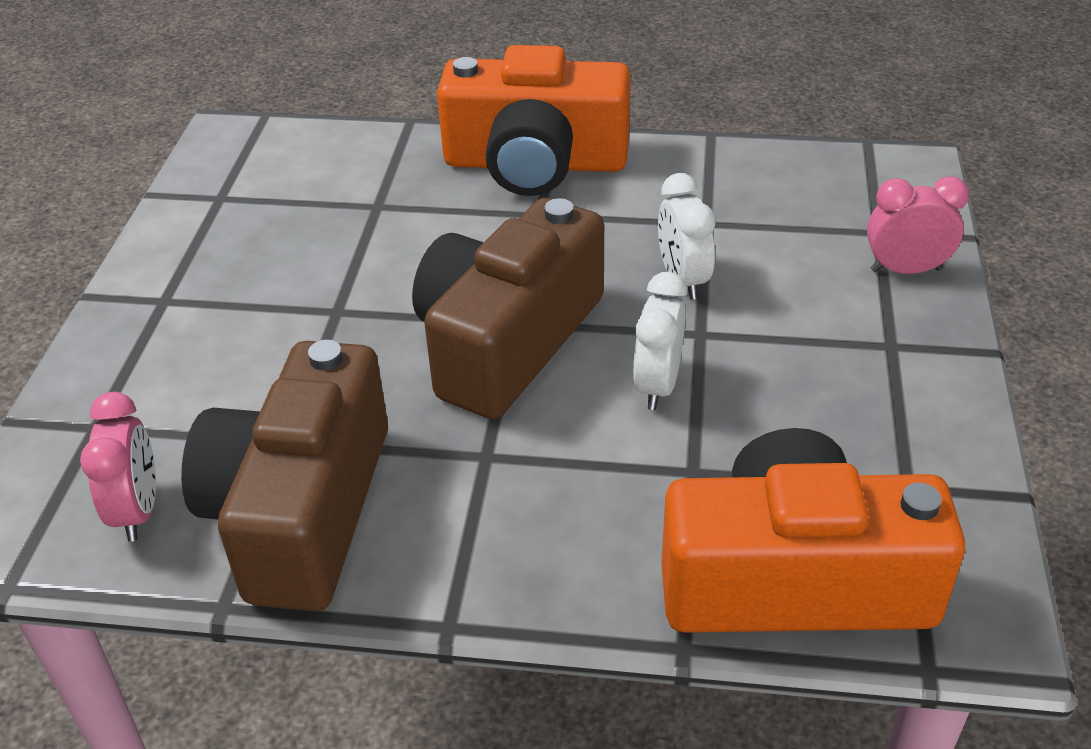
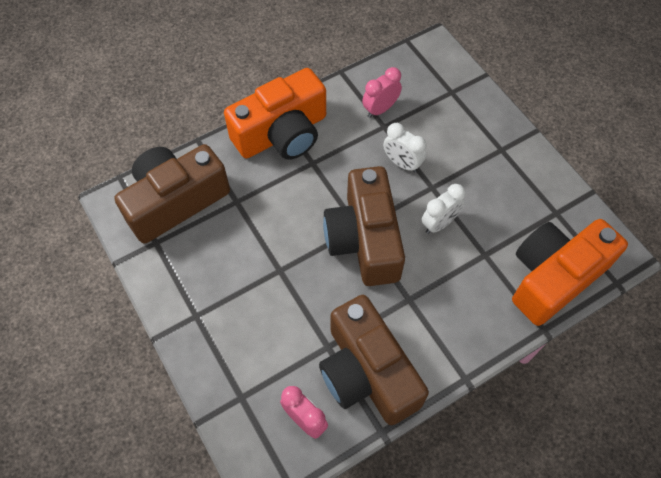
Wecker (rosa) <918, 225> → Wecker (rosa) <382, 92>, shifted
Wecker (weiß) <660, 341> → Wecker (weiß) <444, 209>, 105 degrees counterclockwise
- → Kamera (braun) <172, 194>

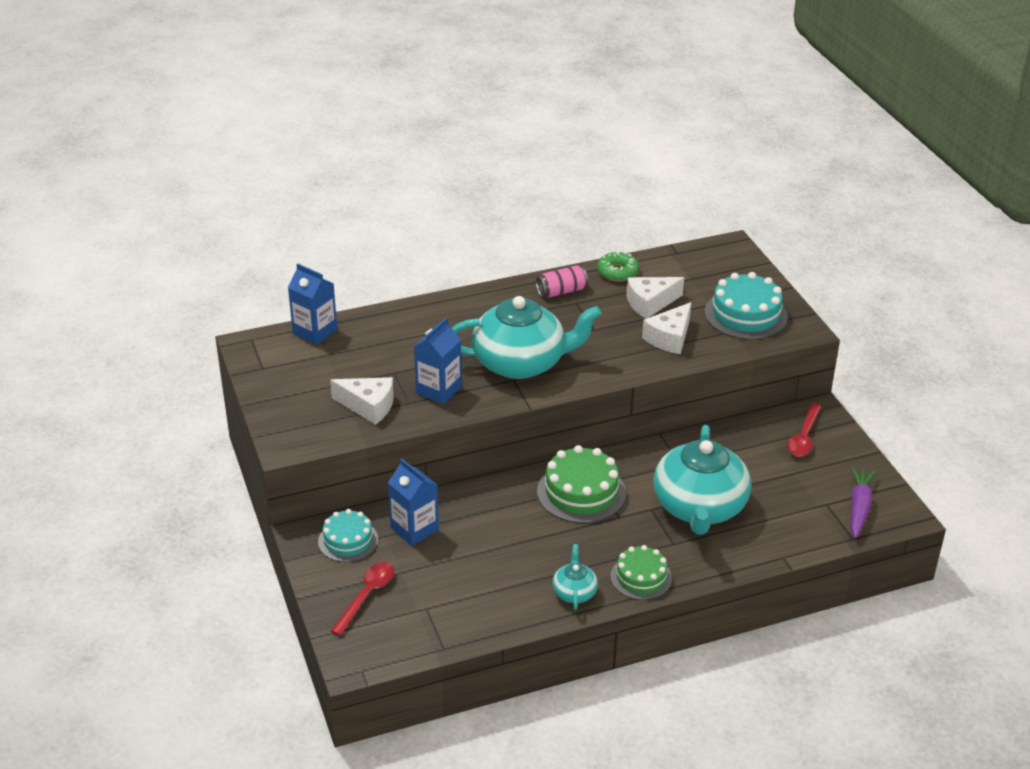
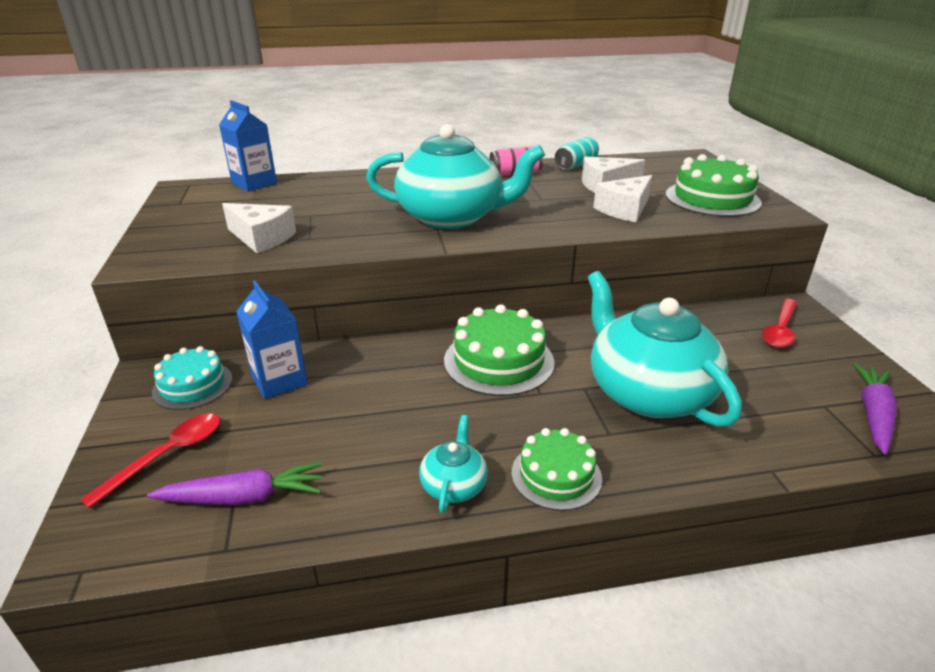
Donut (grün) <618, 267> → Dose (türkis) <577, 153>
Kuchen (türkis) <746, 306> → Kuchen (grün) <714, 185>
Getränkekarton (blau) <438, 361> → -
Teekanne (türkis) <702, 480> → Teekanne (türkis) <665, 349>, 135 degrees clockwise
- → Karotte (lila) <234, 484>

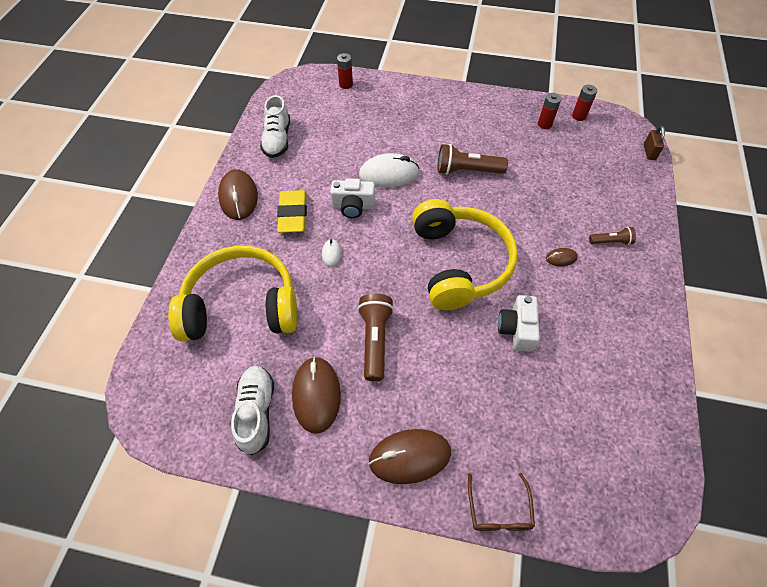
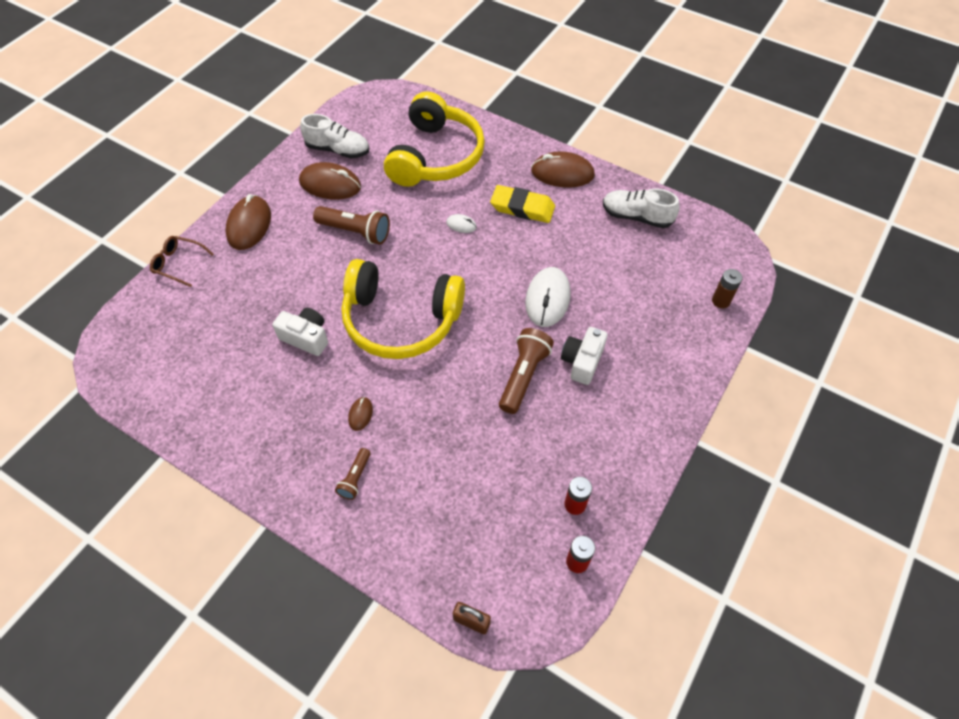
Batterie (rot) <345, 71> → Batterie (braun) <727, 288>
Kamera (weiß) <352, 198> → Kamera (weiß) <584, 356>, shifted

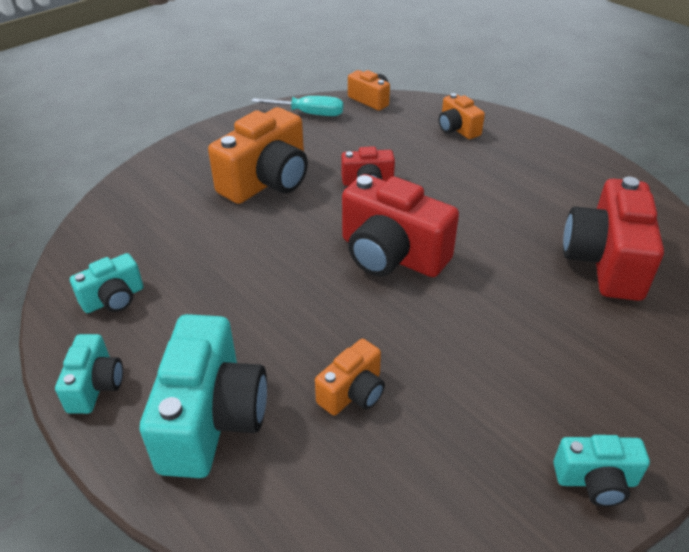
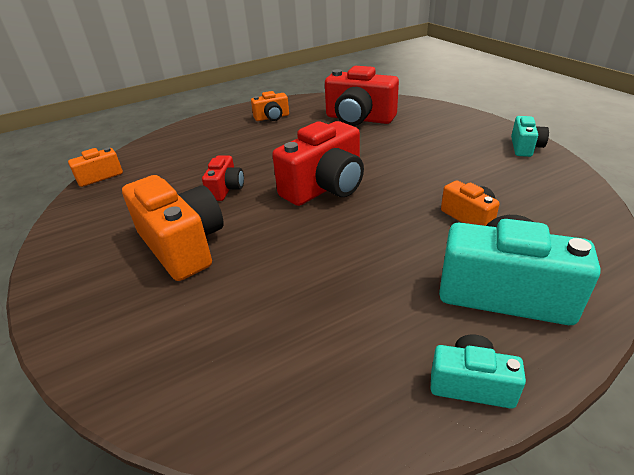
Kamera (orange) <462, 116> → Kamera (orange) <270, 106>, shifted
Schraubenzieher (türkis) <297, 106> → -
Kamera (türkis) <106, 283> → -

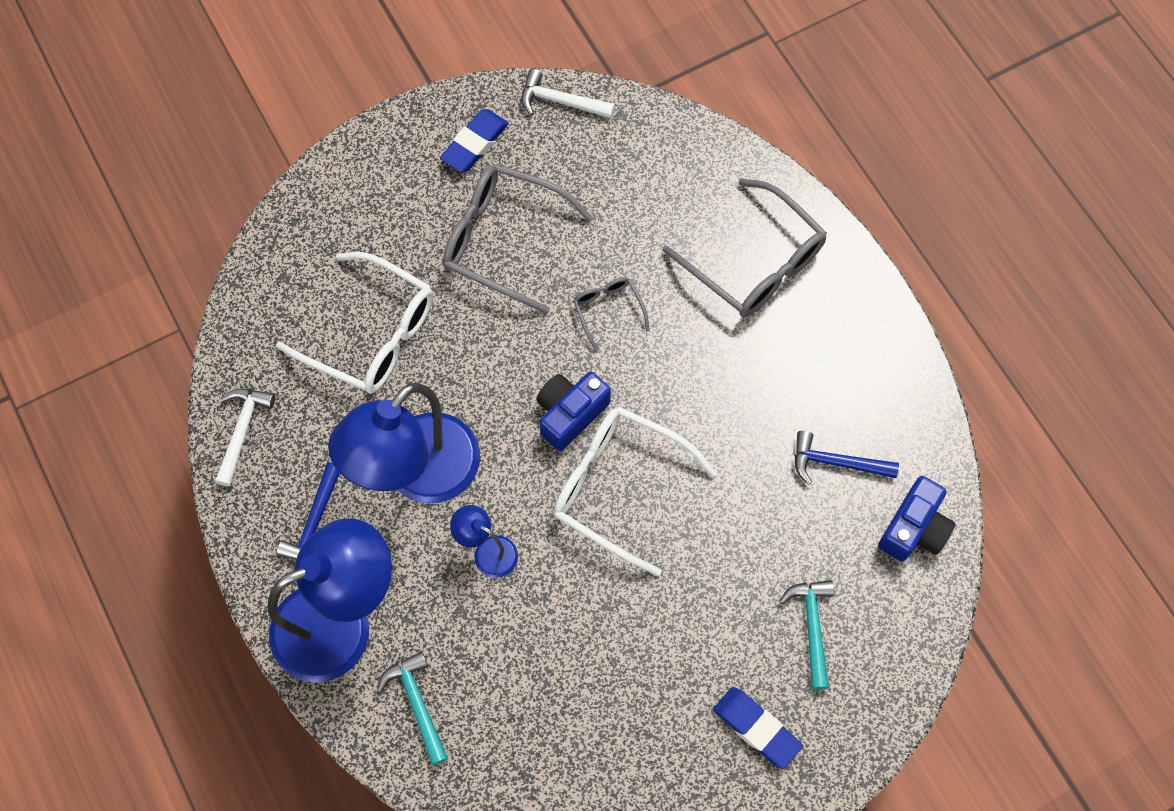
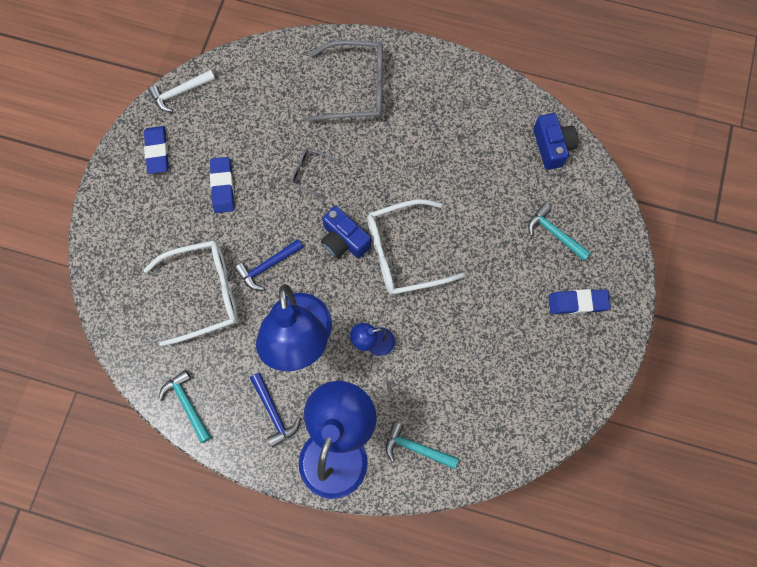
Brille (grau) <518, 239> → Radiergummi (blau) <222, 185>
Kamera (blau) <573, 411> → Kamera (blau) <346, 232>, 45 degrees counterclockwise
Hammer (weiß) <245, 438> → Hammer (türkis) <185, 406>
Hammer (blau) <847, 458> → Hammer (blau) <269, 264>, shifted

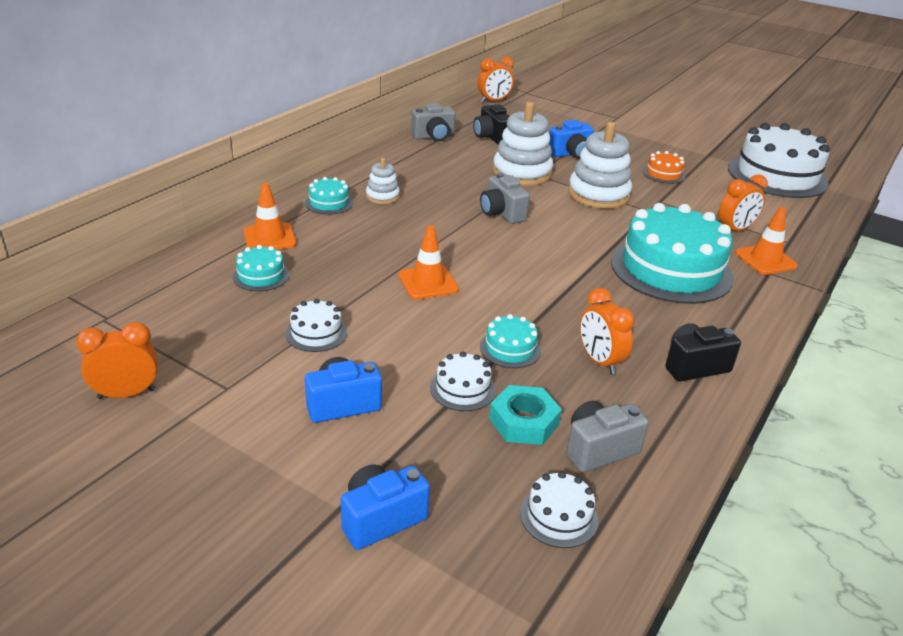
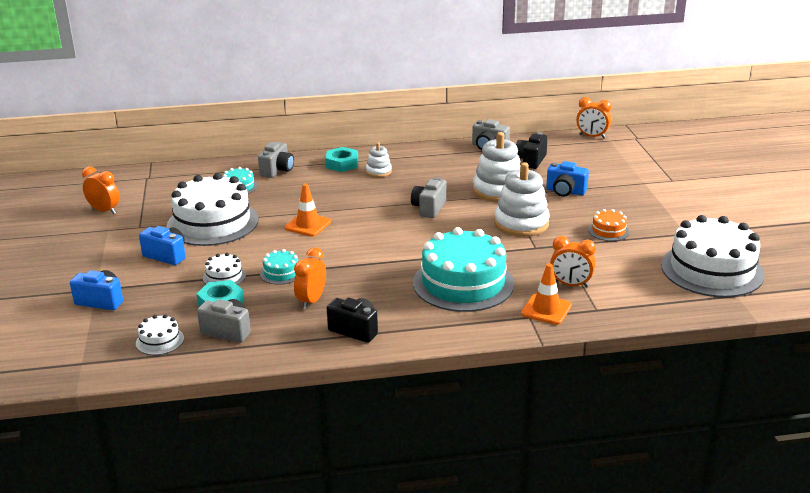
Kuchen (türkis) <329, 196> → Sechskantmutter (türkis) <341, 159>
Leitkegel (orange) <270, 216> → Kamera (grau) <276, 160>
Kuchen (weiß) <316, 325> → Kuchen (weiß) <213, 209>, x2.31

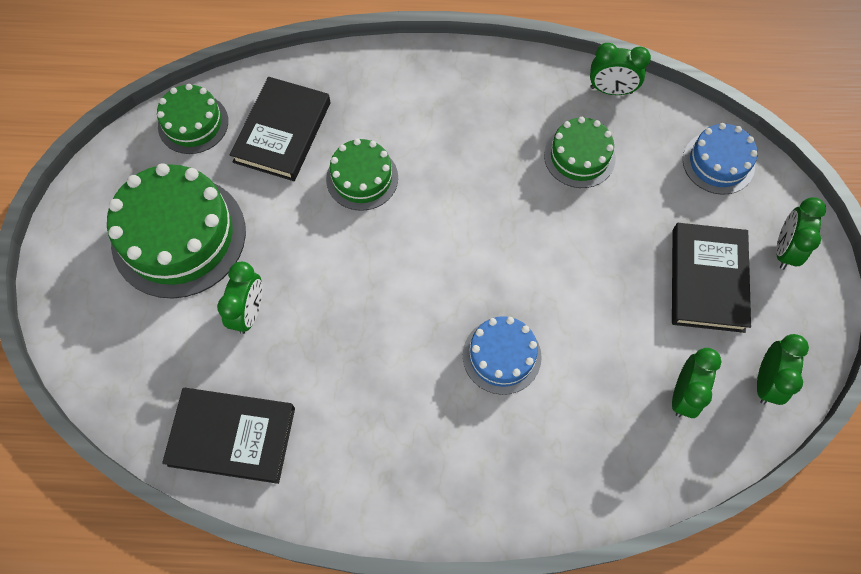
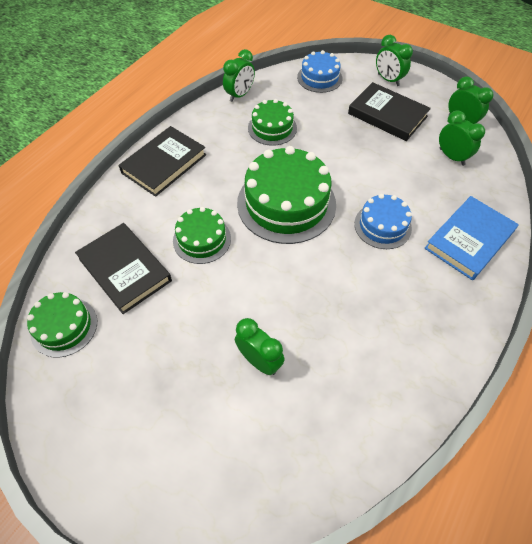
Kuchen (grün) <176, 231> → Kuchen (grün) <286, 195>, shifted
Buch (schwarz) <228, 436> → Buch (schwarz) <162, 161>, shifted
- → Buch (blau) <472, 238>

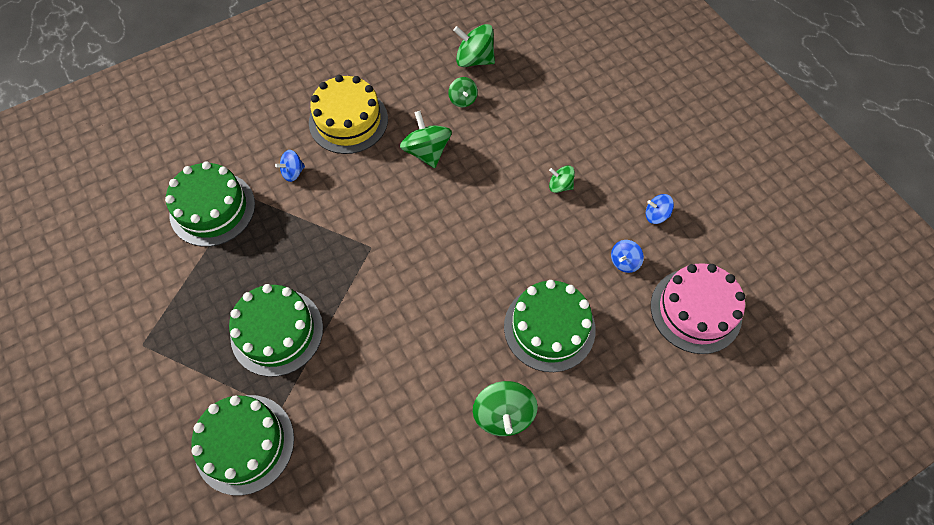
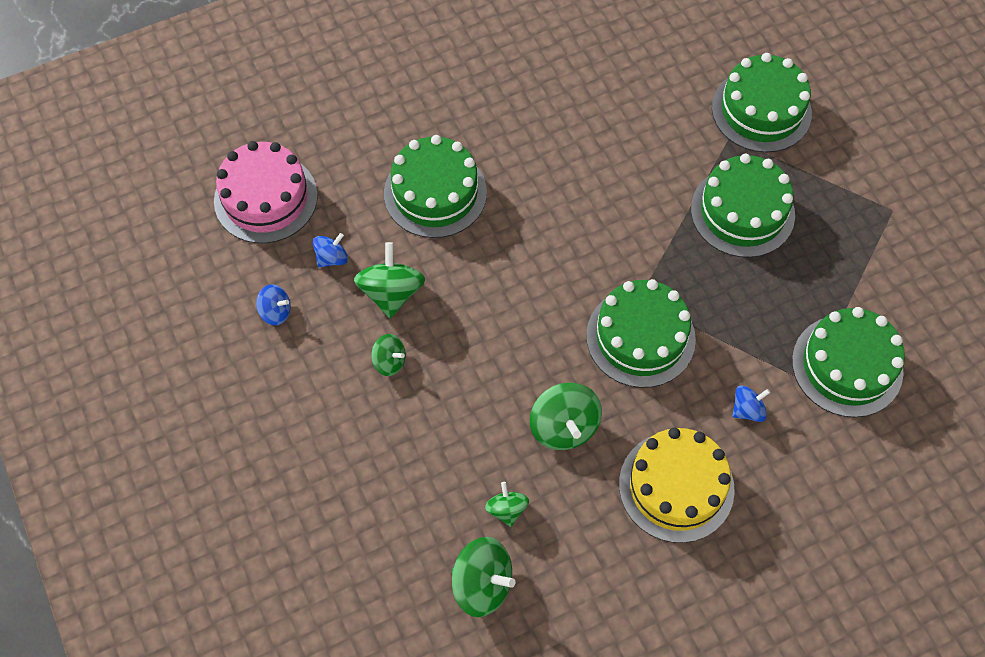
Kreisel (grün) <505, 408> → Kreisel (grün) <389, 280>, shifted
- → Kuchen (grün) <641, 333>

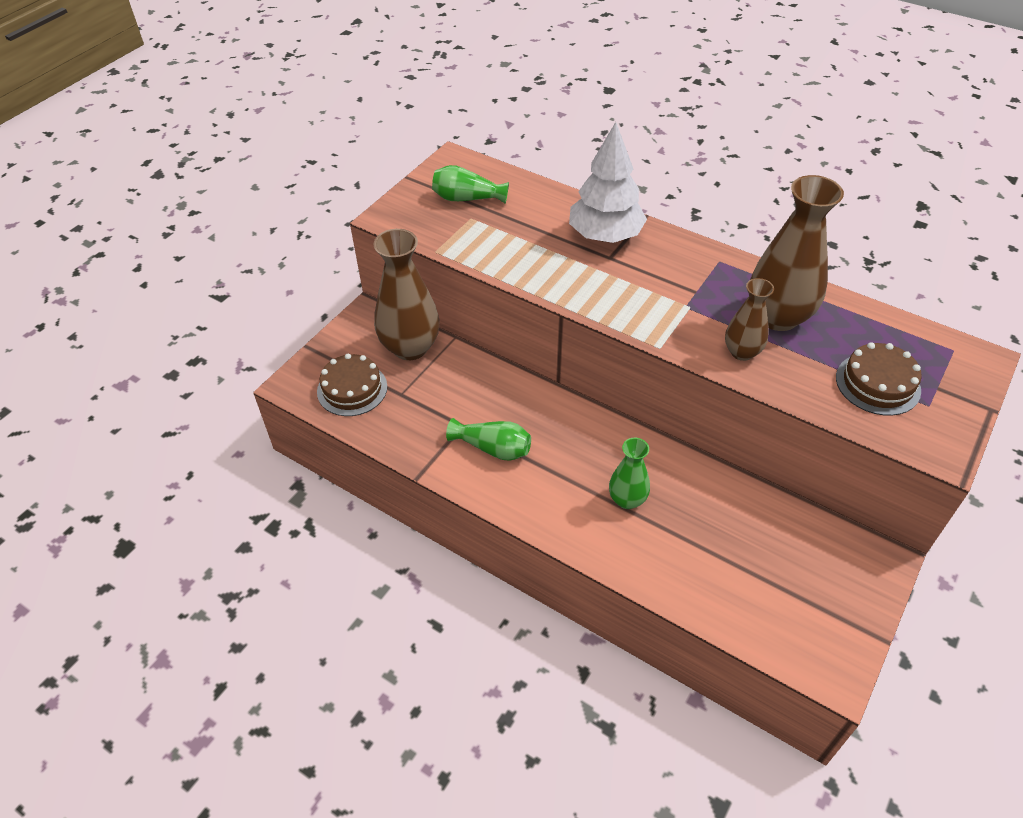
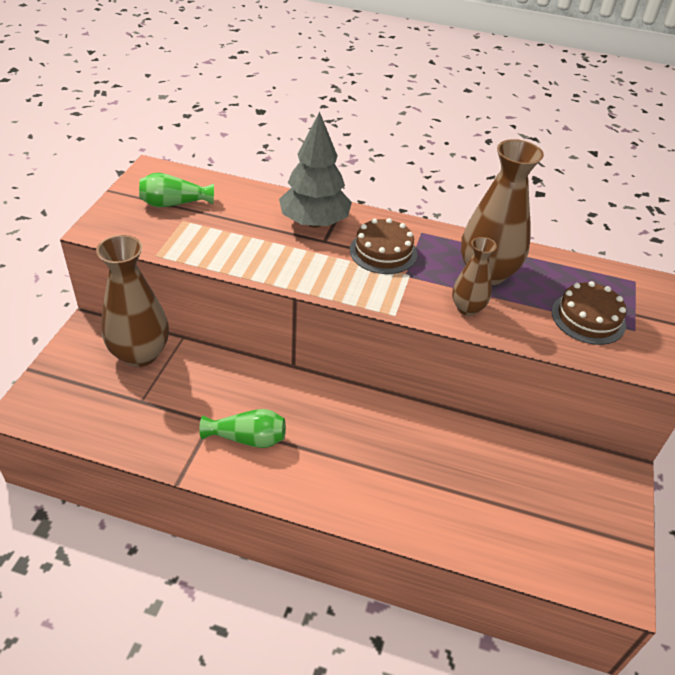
Baum (weiß) <608, 182> → Baum (grau) <315, 169>
Kuchen (braun) <352, 385> → Kuchen (braun) <383, 246>, shifted
Vase (grün) <629, 473> → -

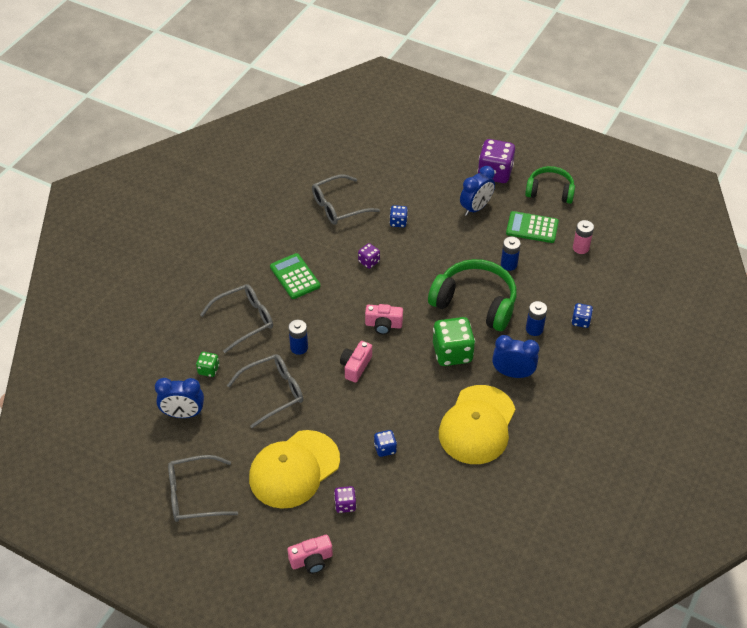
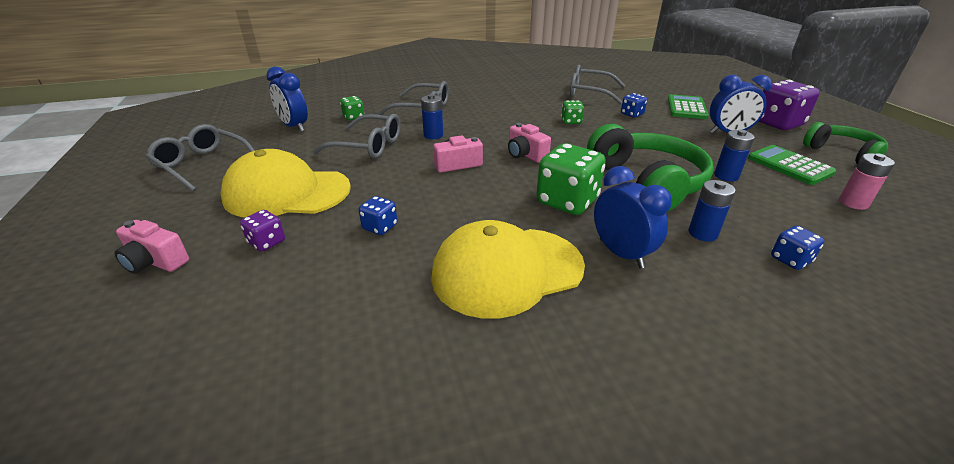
Spielwürfel (lila) <369, 256> → Spielwürfel (grün) <572, 112>
Taschenrechner (grün) <295, 276> → Taschenrechner (grün) <688, 106>, shifted

